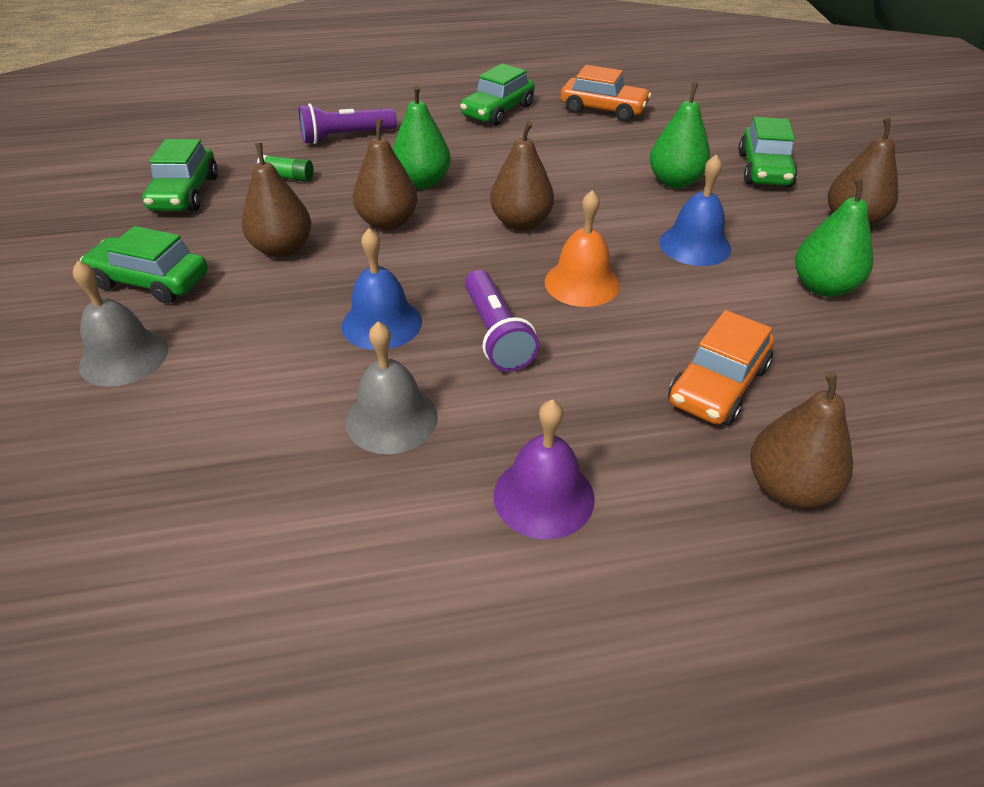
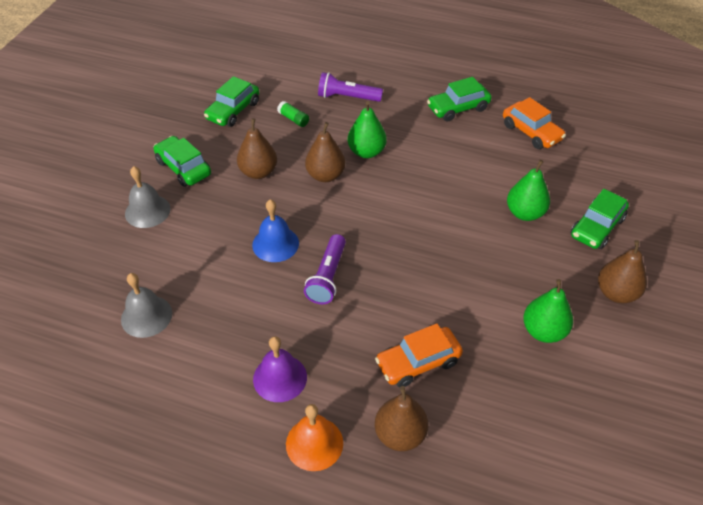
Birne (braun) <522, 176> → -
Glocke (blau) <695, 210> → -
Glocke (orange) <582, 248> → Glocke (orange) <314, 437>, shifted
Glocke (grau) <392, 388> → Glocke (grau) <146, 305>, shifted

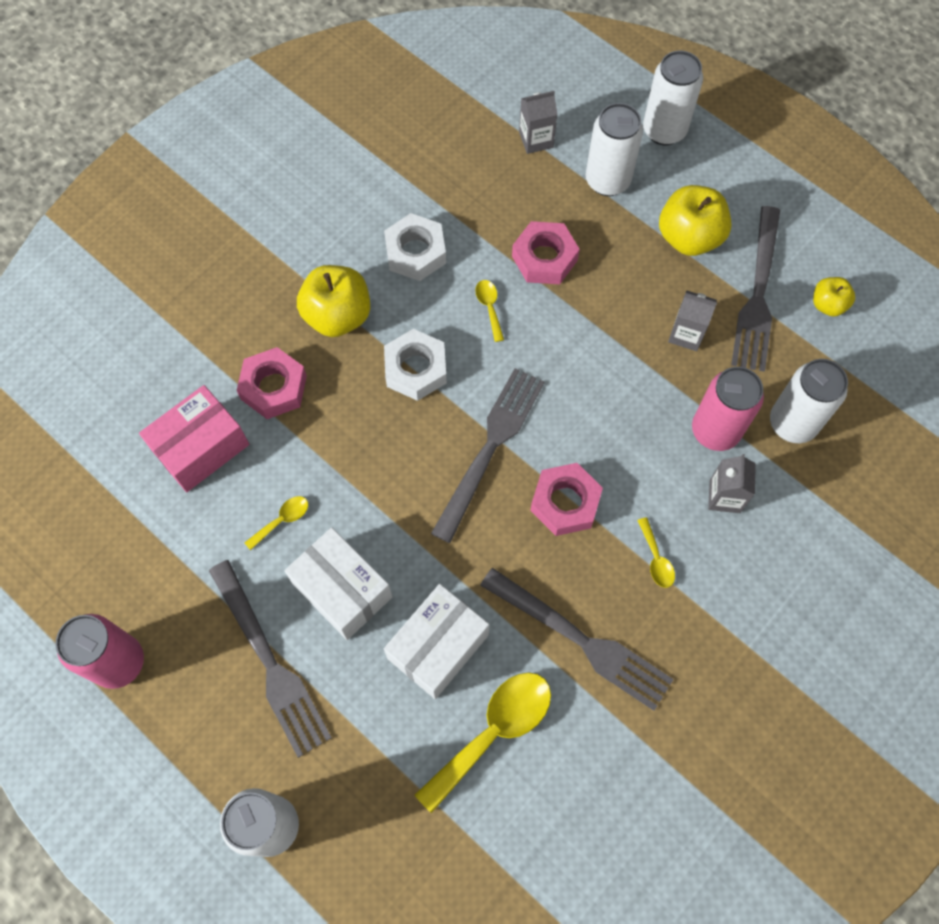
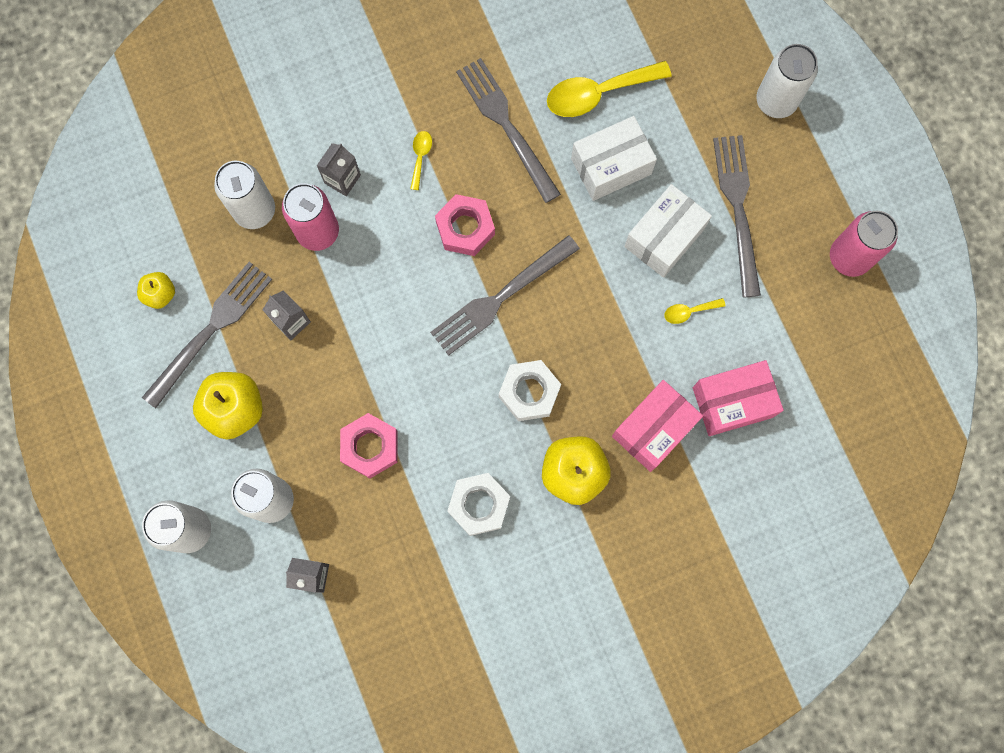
Löffel (gelb) <489, 311> → -
Sechskantmutter (rosa) <271, 383> → Schachtel (rosa) <657, 426>
Schachtel (weiß) <338, 583> → Schachtel (weiß) <668, 231>, 60 degrees clockwise

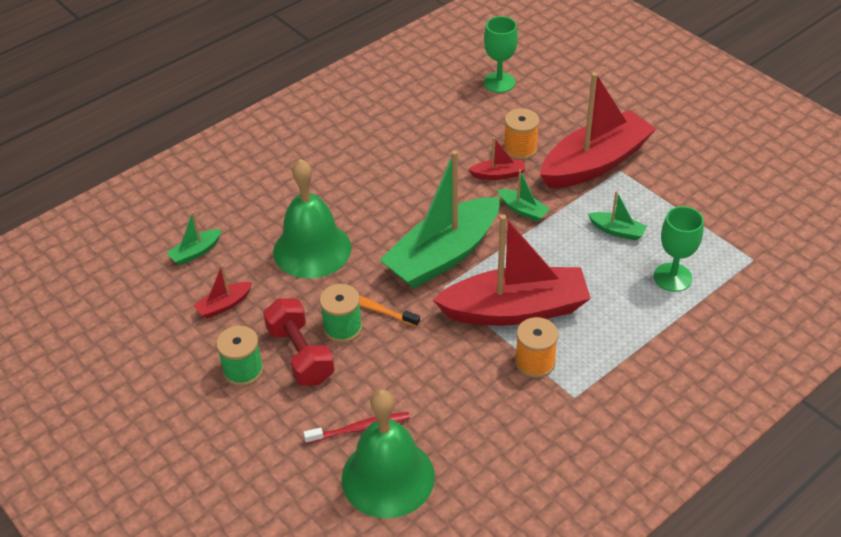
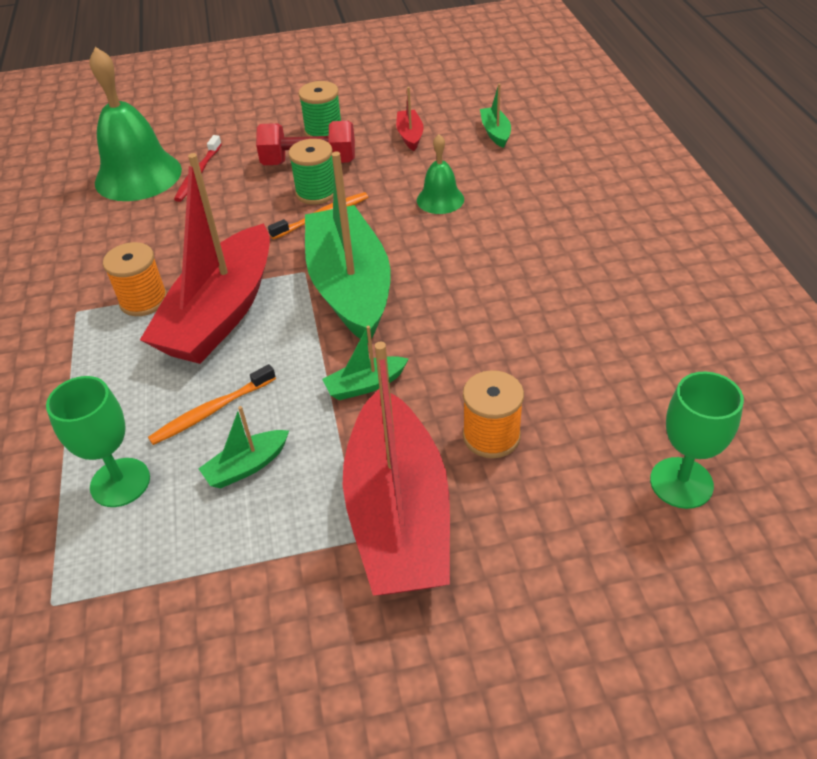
Boot (rot) <497, 158> → -
Glocke (grün) <312, 219> → Glocke (grün) <440, 174>, x0.52
- → Zahnbürste (orange) <212, 404>

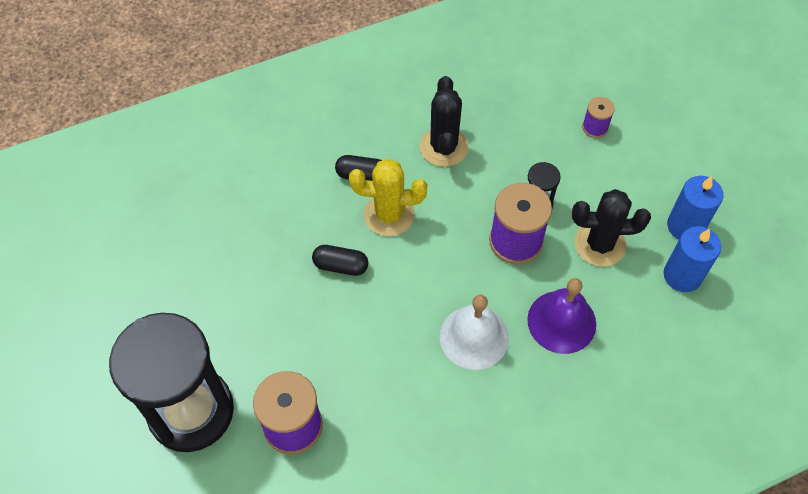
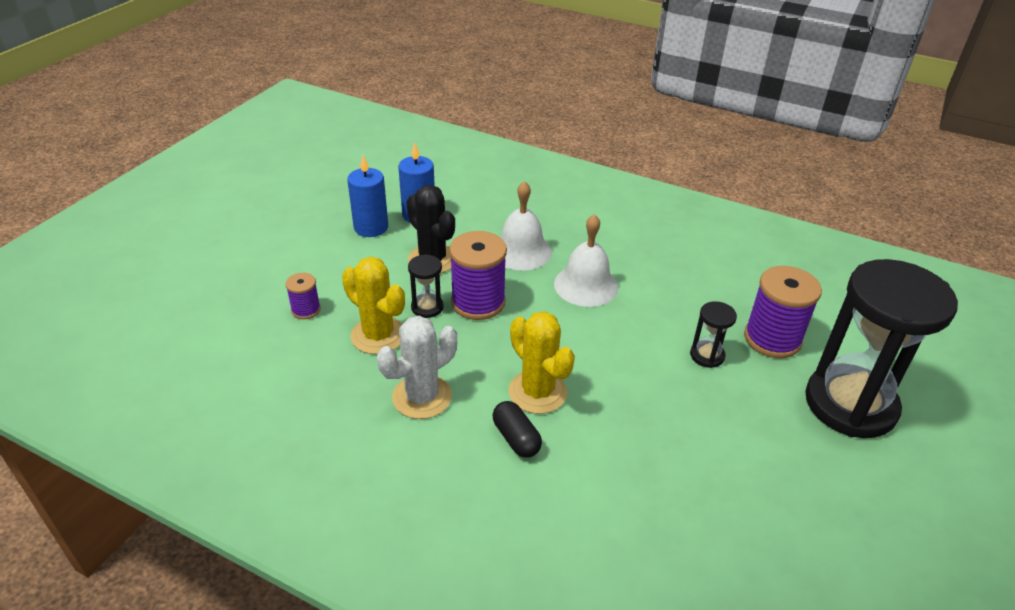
Kaktus (schwarz) <443, 121> → Kaktus (weiß) <417, 367>
Kapsel (schwarz) <340, 260> → -
Glocke (lila) <561, 316> → Glocke (weiß) <526, 225>
- → Kaktus (gelb) <373, 305>
- → Sanduhr (schwarz) <713, 334>

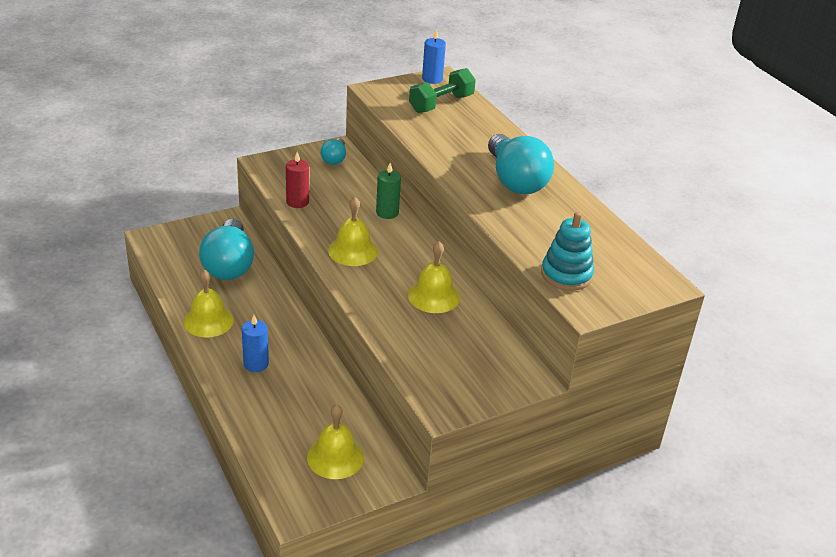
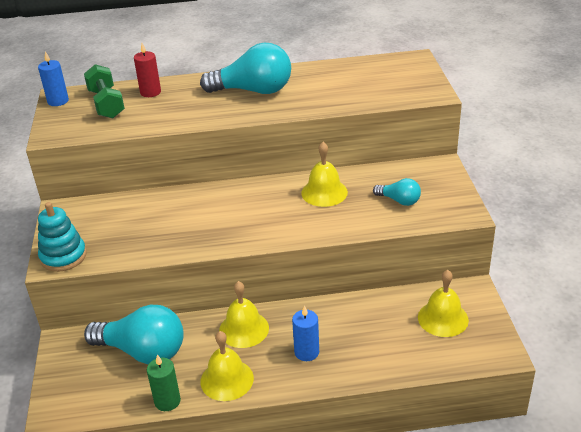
Glühbirne (türkis) <333, 152> → Glühbirne (türkis) <397, 192>, shifted
Kerze (rot) <297, 180> → Kerze (rot) <147, 70>, shifted
Kerze (grün) <388, 191> → Kerze (grün) <164, 382>, shifted
Glocke (gelb) <353, 231> → Glocke (gelb) <244, 314>, shifted
Stapelspielzeug (türkis) <567, 251> → Stapelspielzeug (türkis) <62, 237>, shifted

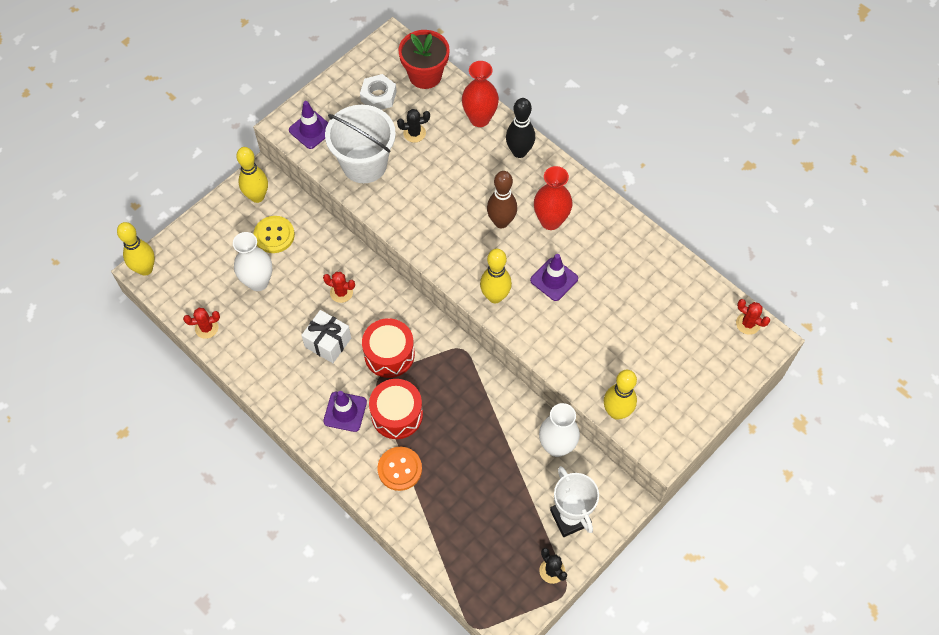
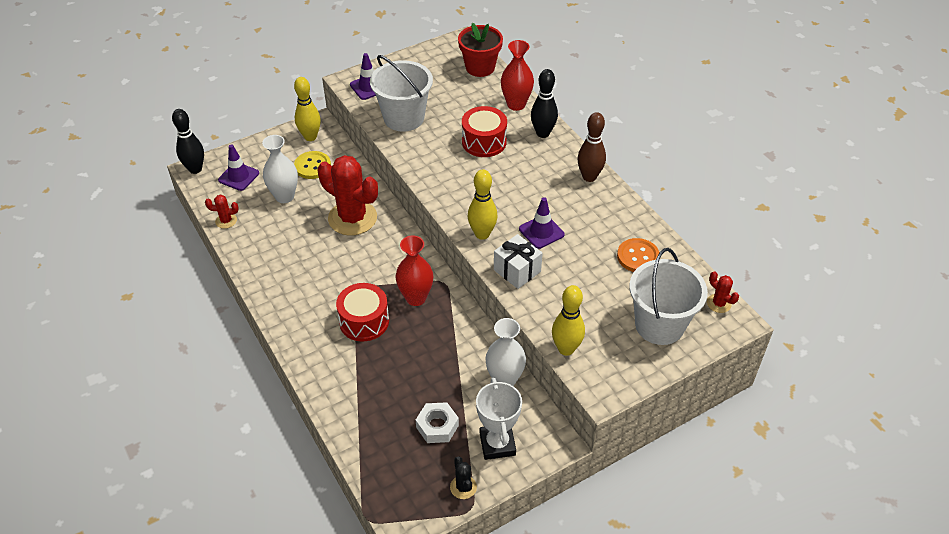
Sechskantmutter (weiß) <378, 92> → Sechskantmutter (weiß) <437, 422>, shifted
Kaktus (schwarz) <413, 126> → -
Vase (rot) <553, 198> → Vase (rot) <414, 271>, shifted
Bowlingkegel (braun) <502, 199> → Bowlingkegel (braun) <592, 147>, shifted
Bowlingkegel (gelb) <136, 249> → Bowlingkegel (schwarz) <188, 141>
Kaktus (rot) <339, 287> → Kaktus (rot) <347, 195>, x2.30
Geschenk (weiß) <326, 336> → Geschenk (weiß) <518, 261>, shifted
Trommel (rot) <388, 348> → Trommel (rot) <484, 131>, shifted
Leitkegel (lila) <345, 411> → Leitkegel (lila) <238, 167>, shifted
Knopf (orange) <399, 469> → Knopf (orange) <638, 255>, shifted
- → Eimer (weiß) <668, 296>

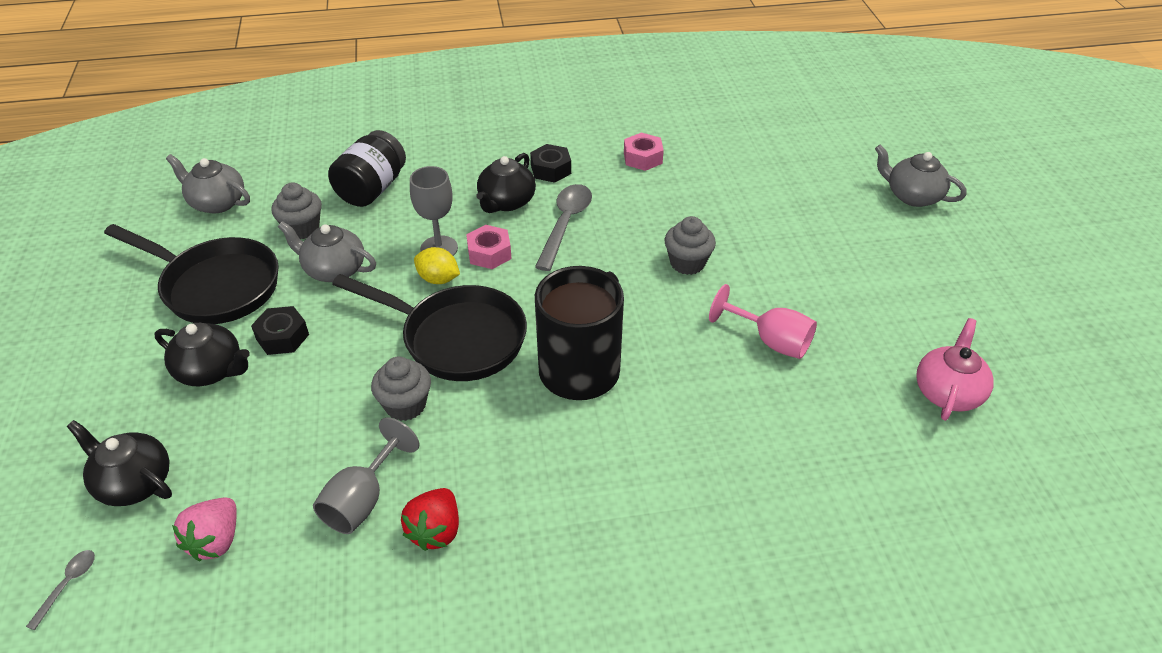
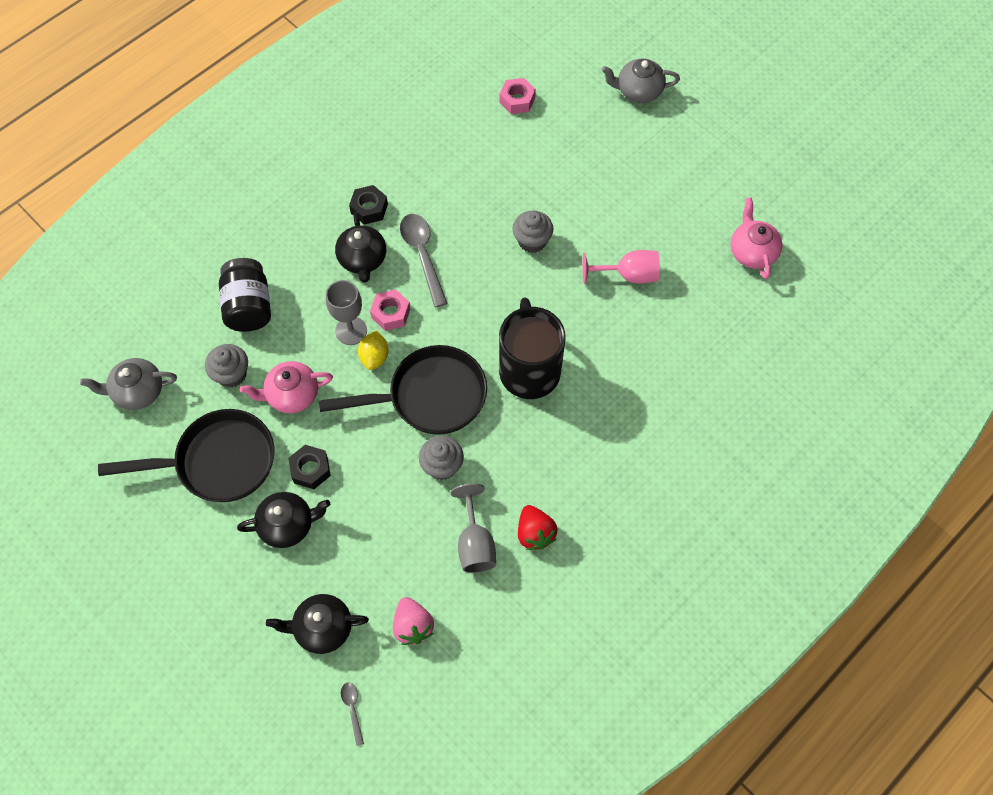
Sechskantmutter (rosa) <644, 151> → Sechskantmutter (rosa) <517, 96>, shifted
Teekanne (grau) <327, 251> → Teekanne (rosa) <286, 387>
Zitrone (gelb) <437, 265> → Zitrone (gelb) <373, 350>, 75 degrees counterclockwise

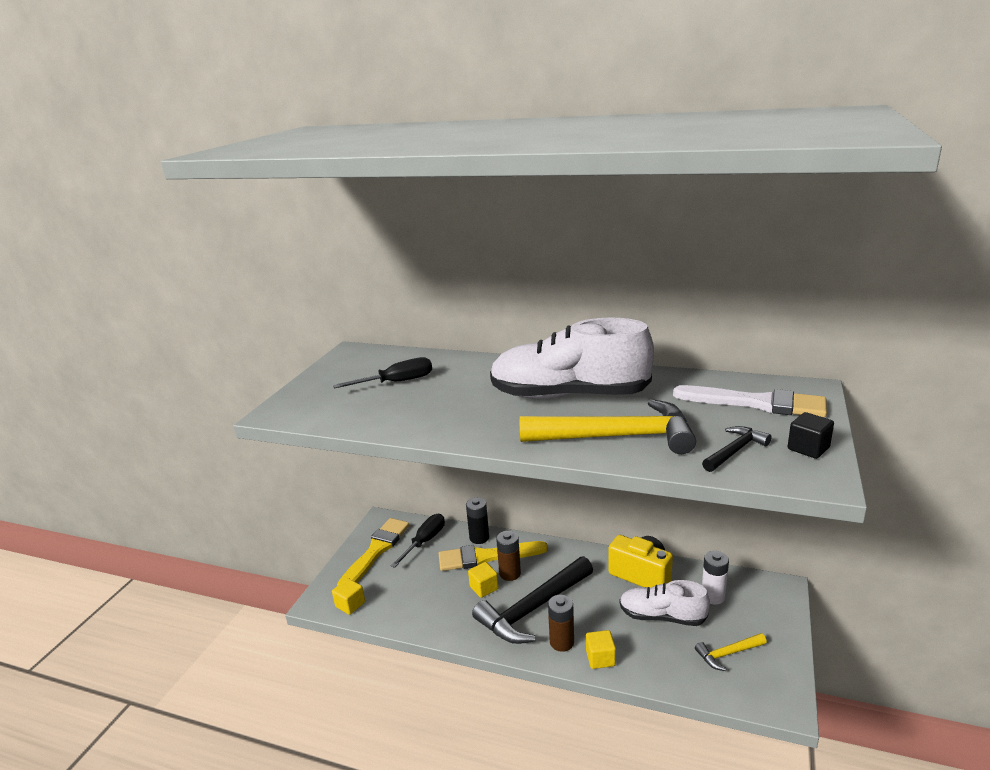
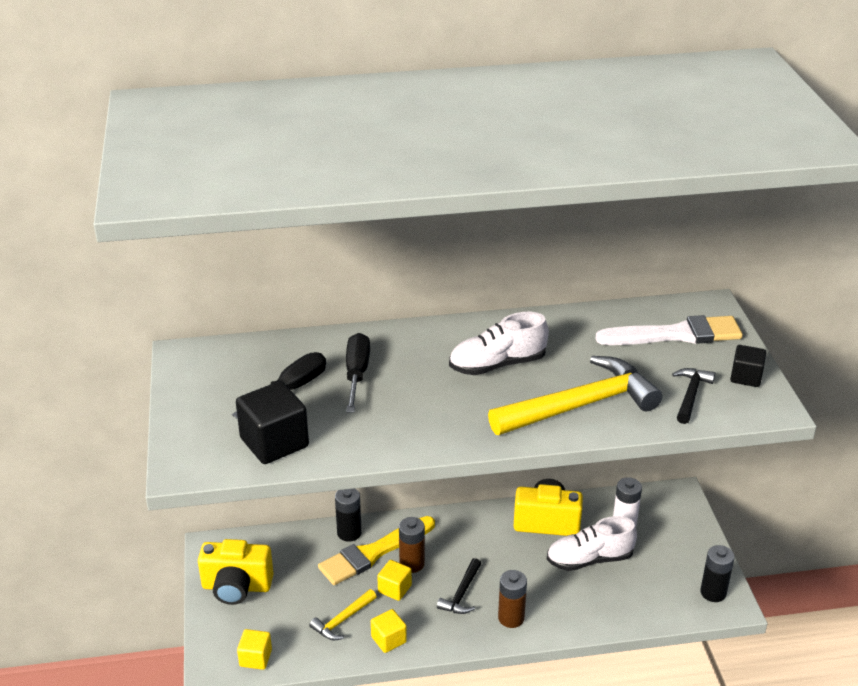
Schuh (weiß) <572, 358> → Schuh (weiß) <499, 343>, x0.59
Schraubenzieher (schwarz) <417, 541> → Schraubenzieher (schwarz) <358, 373>, shifted
Pinsel (gelb) <373, 552> → Kamera (gelb) <236, 572>
Hammer (schwarz) <532, 600> → Hammer (schwarz) <459, 586>, x0.48
Kubus (gelb) <601, 649> → Kubus (gelb) <389, 631>, shifted
Hammer (gelb) <731, 652> → Hammer (gelb) <343, 614>, shifted
- → Kubus (schwarz) <272, 422>
- → Batterie (schwarz) <717, 573>

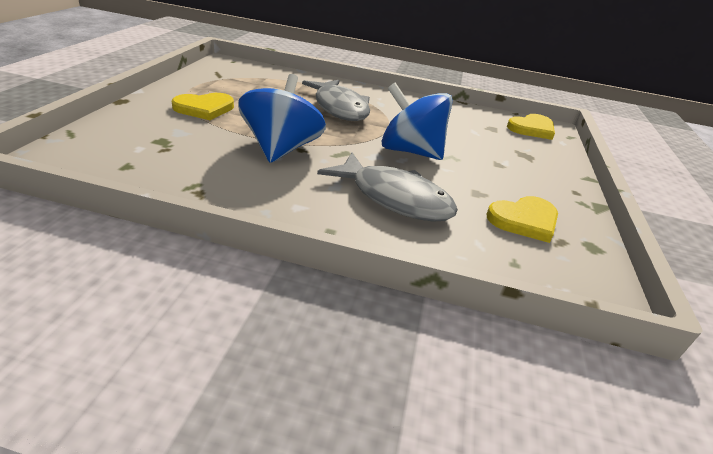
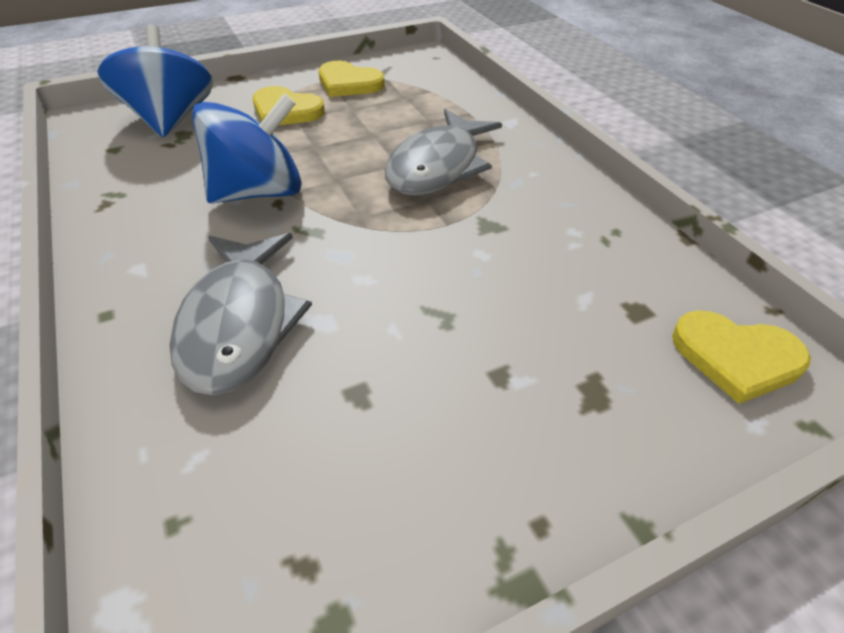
Kreisel (blau) <417, 121> → Kreisel (blau) <155, 80>, shifted
Herz (gelb) <522, 219> → Herz (gelb) <352, 79>, shifted

